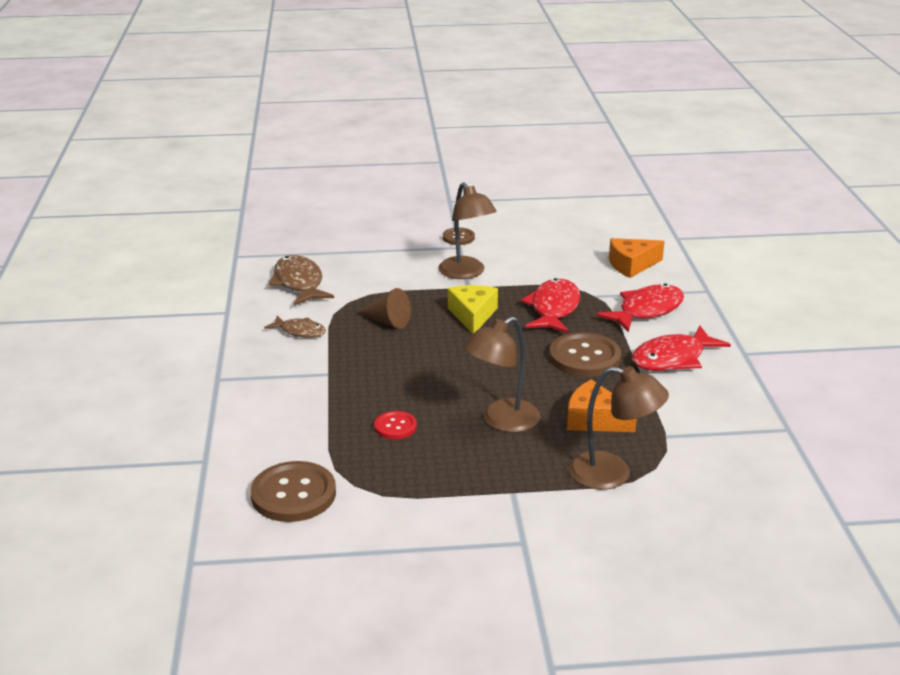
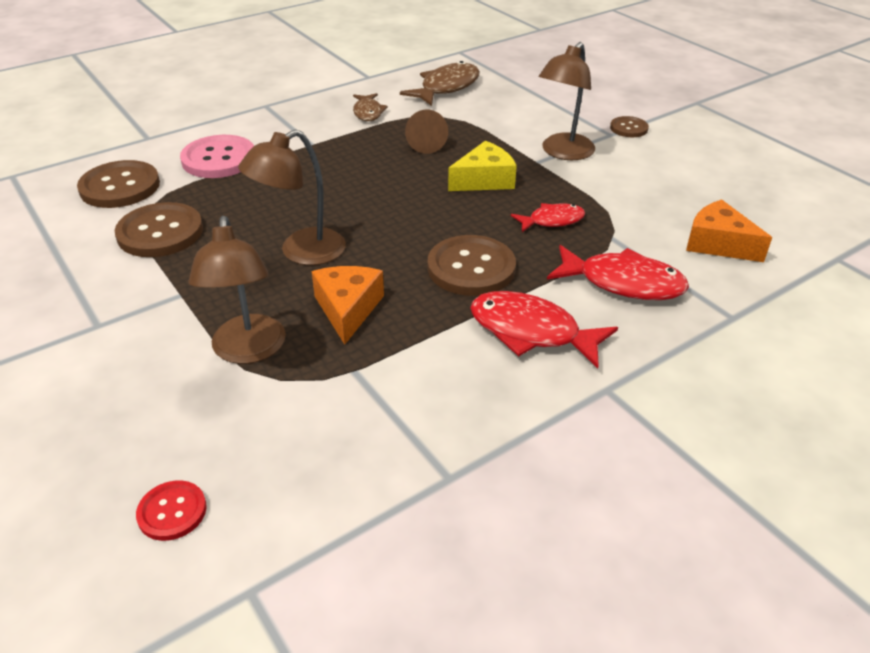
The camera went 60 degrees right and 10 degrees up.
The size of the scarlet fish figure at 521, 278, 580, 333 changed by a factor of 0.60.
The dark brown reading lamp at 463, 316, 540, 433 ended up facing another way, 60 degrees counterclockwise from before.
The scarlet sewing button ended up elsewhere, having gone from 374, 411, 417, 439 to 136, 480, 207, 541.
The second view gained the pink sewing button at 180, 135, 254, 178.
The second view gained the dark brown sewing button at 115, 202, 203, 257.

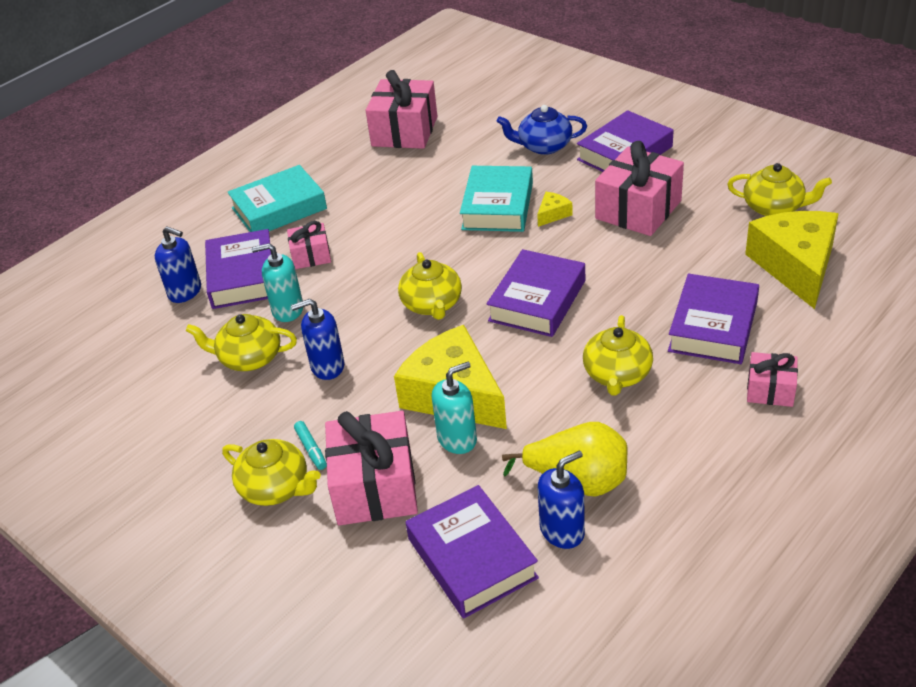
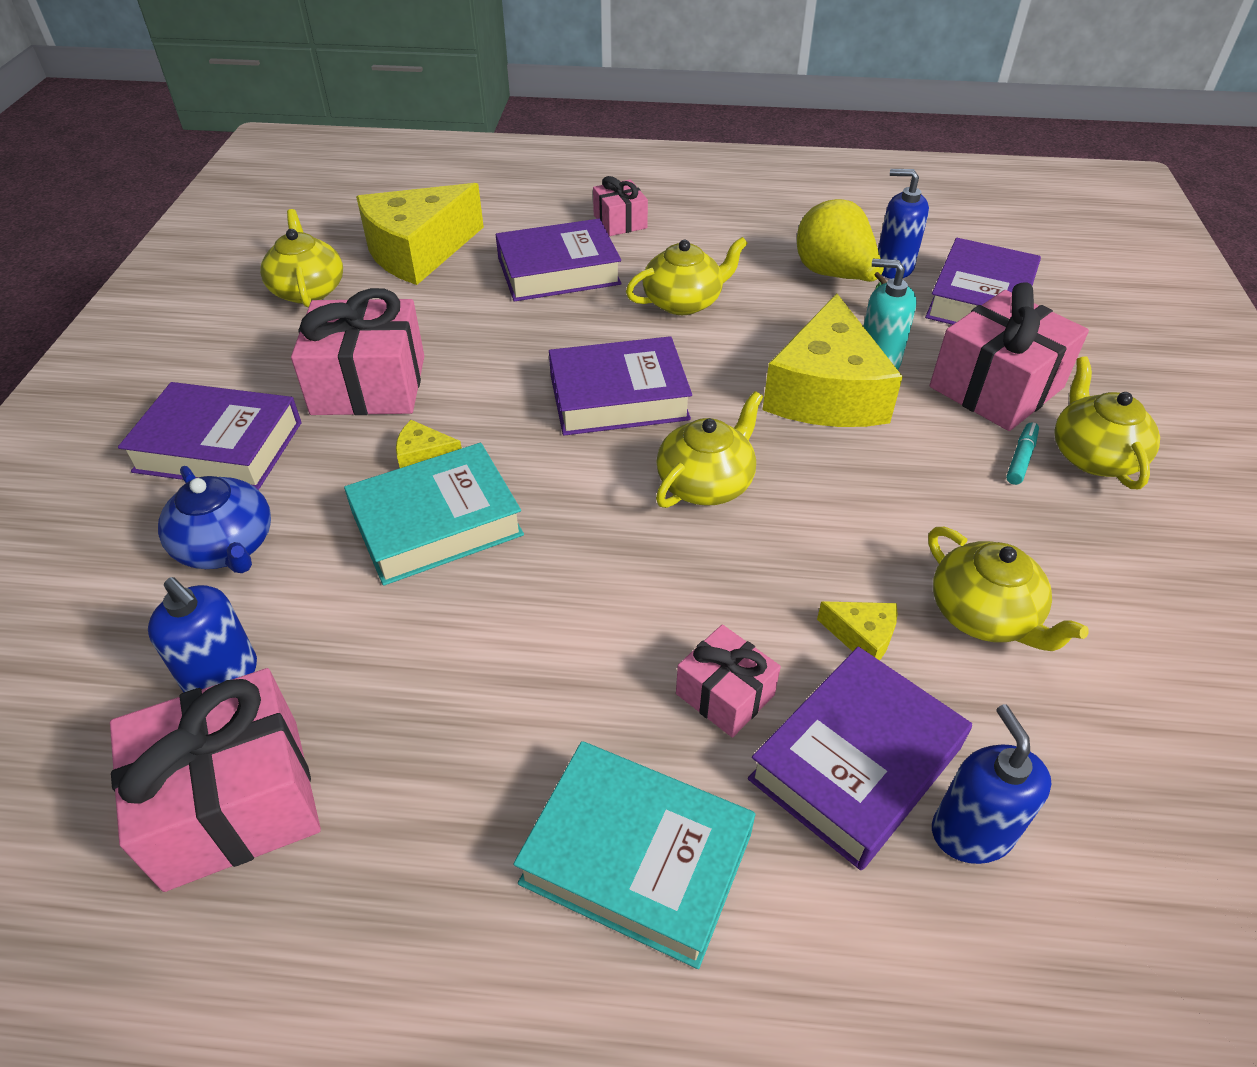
The camera went 130 degrees left and 5 degrees up.
Where the turquoise pump bottle stood at 251, 243, 303, 322, the golden cheese wedge came to stand at 817, 601, 898, 660.
The royal blue pump bottle ended up elsewhere, having gone from 291, 299, 345, 380 to 148, 577, 257, 693.

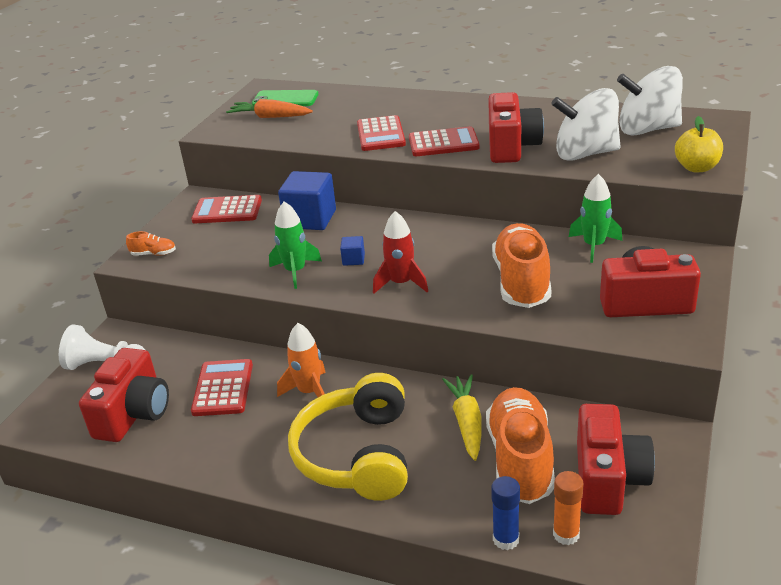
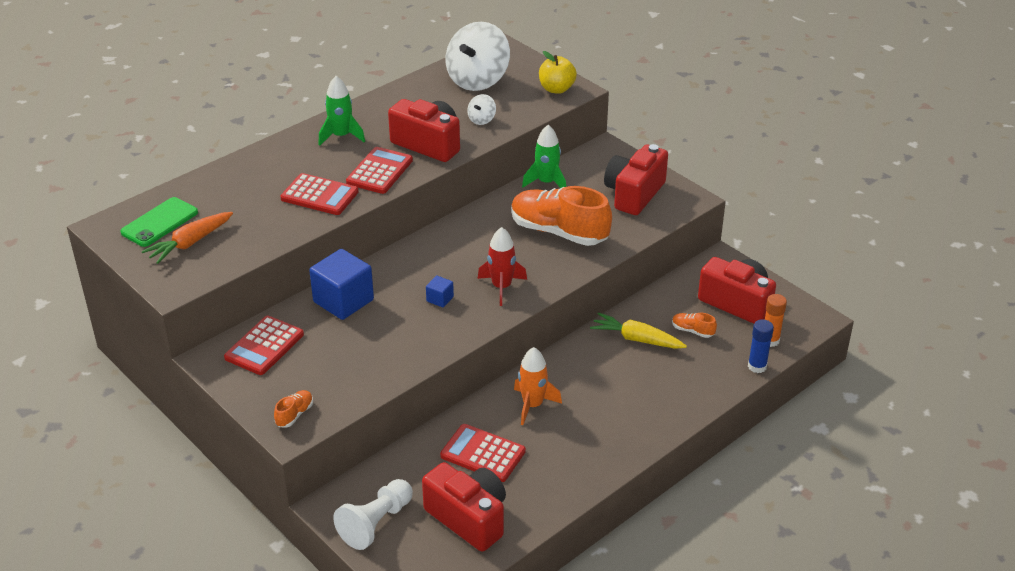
The camera went 65 degrees left and 5 degrees up.
The size of the pure white spinning top at 551, 88, 621, 161 changed by a factor of 0.43.
The emerald rocket ended up elsewhere, having gone from 269, 201, 322, 289 to 319, 76, 365, 146.
The second view lost the golden over-ear headphones at 288, 373, 408, 501.
The size of the orange-coloured shoe at 486, 387, 555, 504 changed by a factor of 0.41.

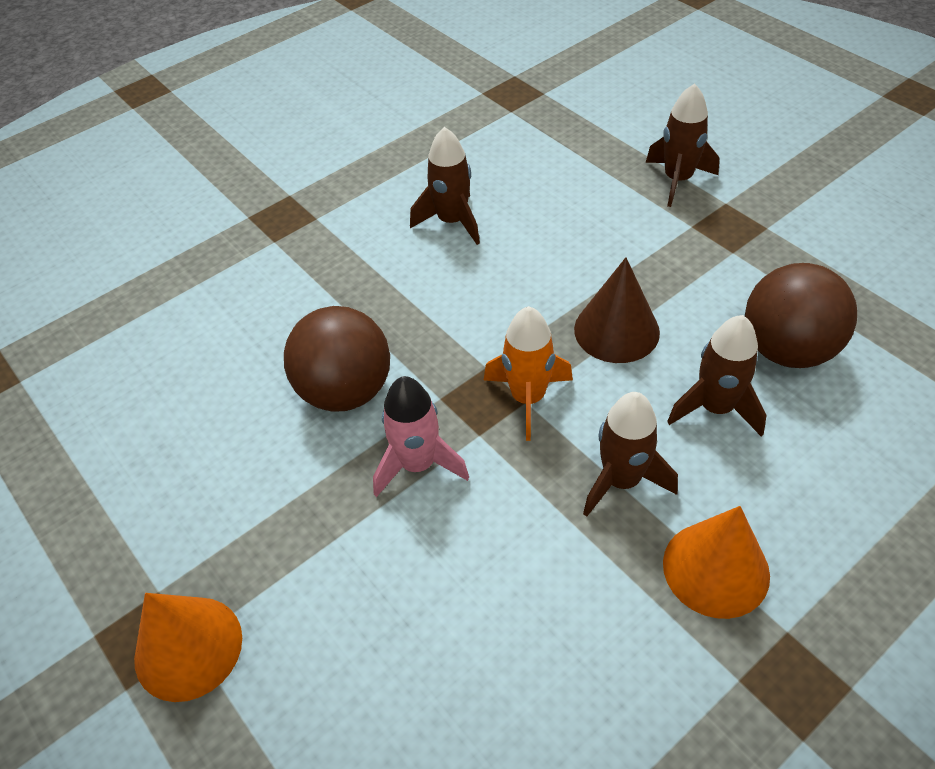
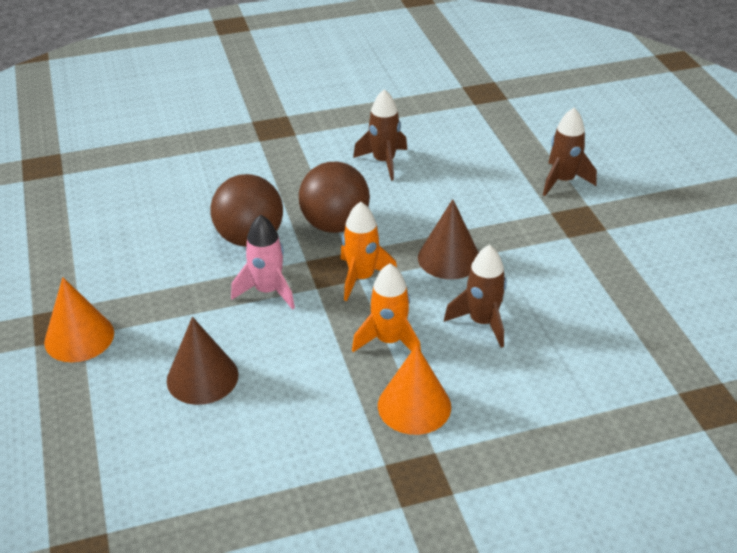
The camera went 20 degrees right and 10 degrees down.
The dark brown sphere ended up elsewhere, having gone from 745, 263, 857, 368 to 299, 162, 370, 233.
What was the dark brown rocket at 583, 392, 678, 517 turned into the orange-coloured rocket at 352, 263, 421, 352.
The second view gained the dark brown solid cone at 167, 317, 238, 405.

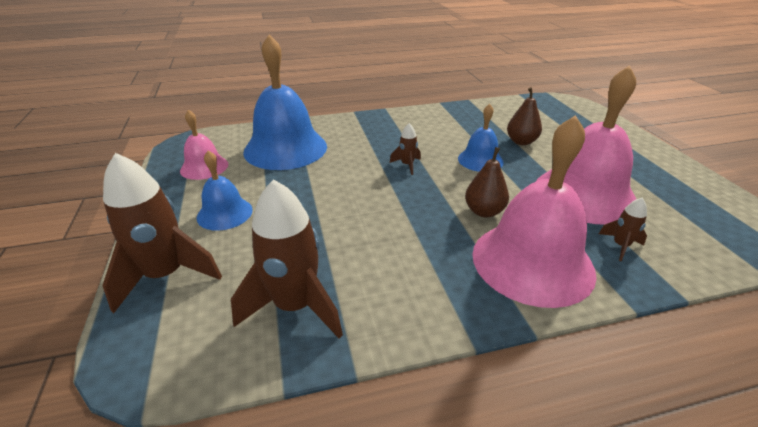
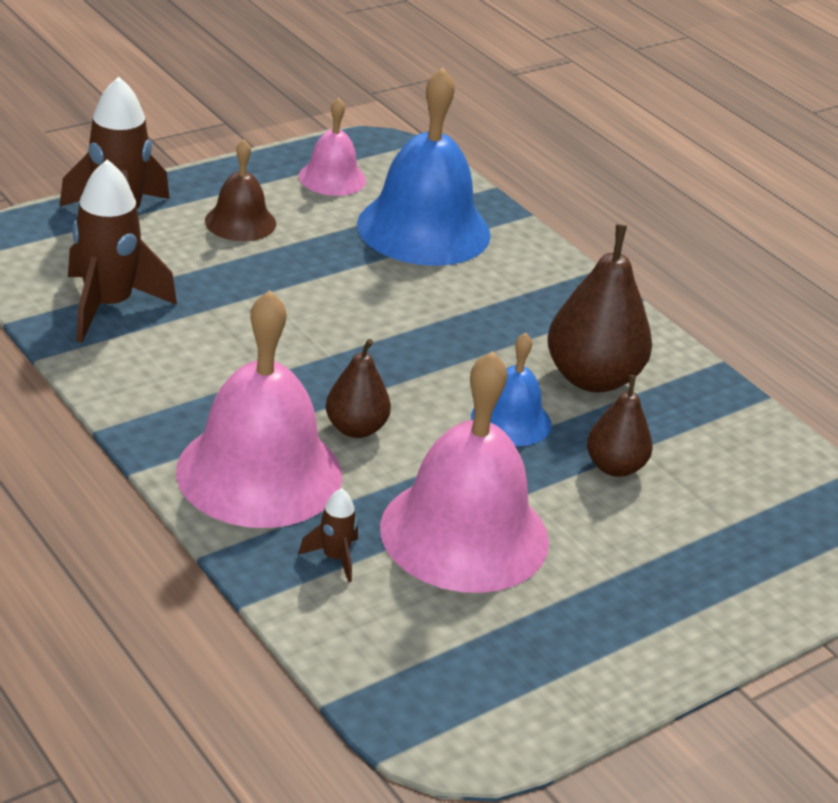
The camera went 65 degrees right and 0 degrees up.
The second view lost the dark brown rocket at 390, 123, 421, 175.
What was the royal blue bell at 197, 151, 253, 231 turned into the dark brown bell at 205, 139, 276, 241.
The second view gained the dark brown pear at 548, 224, 652, 392.

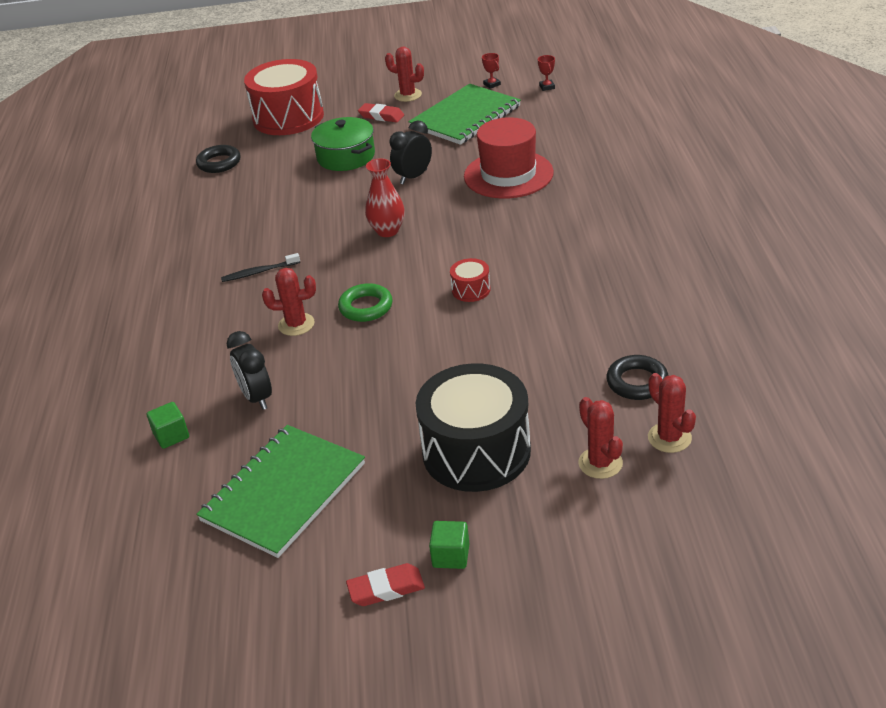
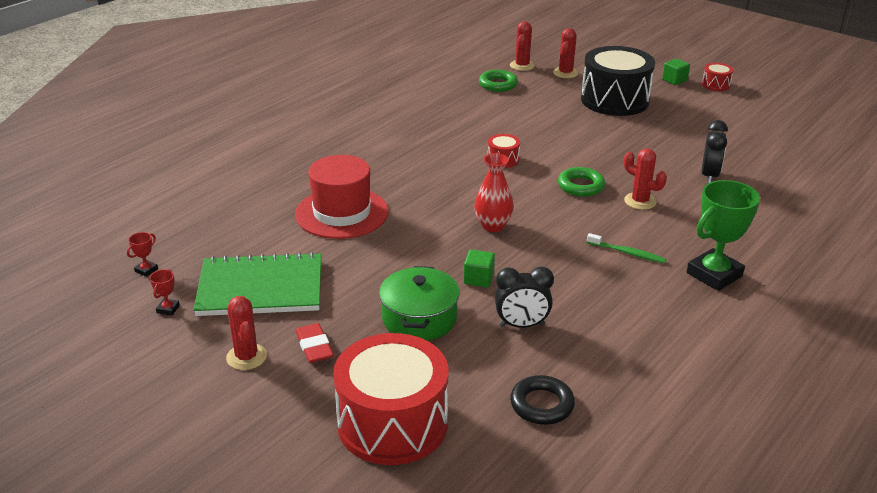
The camera went 140 degrees left and 5 degrees down.
The ebony bedside clock ended up elsewhere, having gone from 389, 120, 432, 185 to 495, 267, 554, 328.
What was the ebony toothbrush at 221, 253, 300, 282 turned into the emerald toothbrush at 587, 233, 666, 263.
What was the ebony torus at 606, 355, 669, 400 turned into the emerald torus at 479, 70, 518, 92.
The emerald cube ended up elsewhere, having gone from 147, 402, 189, 449 to 464, 250, 495, 287.
The second view lost the emerald notepad at 196, 425, 365, 558.
Where the scarlet eraser stood at 346, 563, 425, 606, the scarlet snare drum came to stand at 702, 63, 733, 91.
The second view gained the emerald trophy at 687, 180, 760, 291.

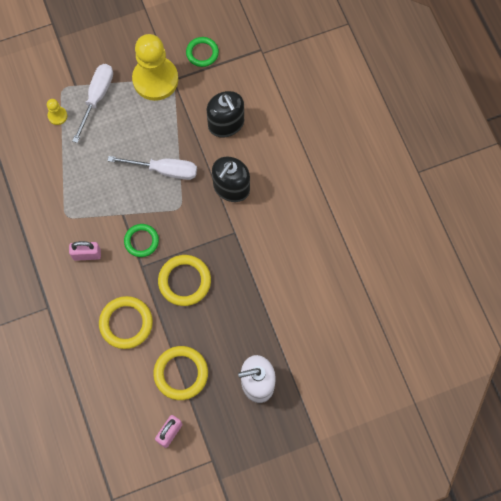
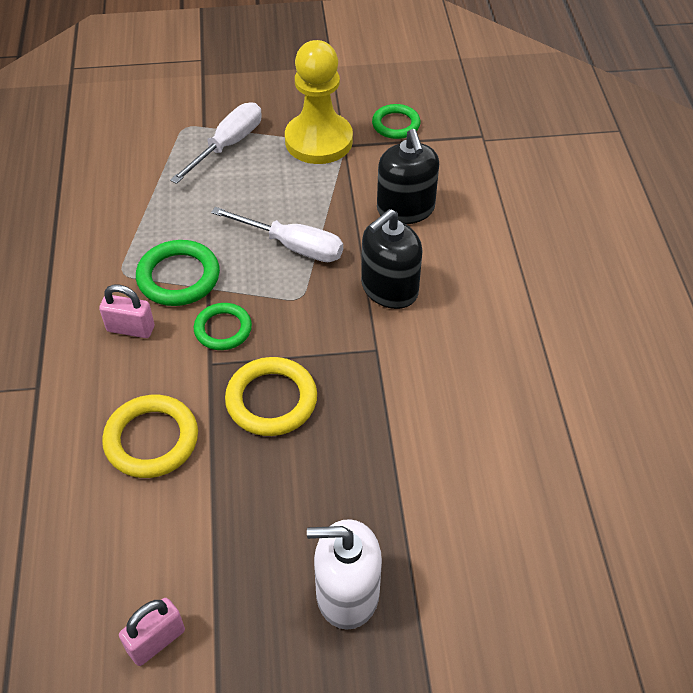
The camera went 15 degrees right and 20 degrees down.
The second view lost the golden pawn at 47, 99, 67, 125.
The second view lost the golden torus at 153, 346, 208, 400.
The second view gained the emerald torus at 136, 240, 220, 306.

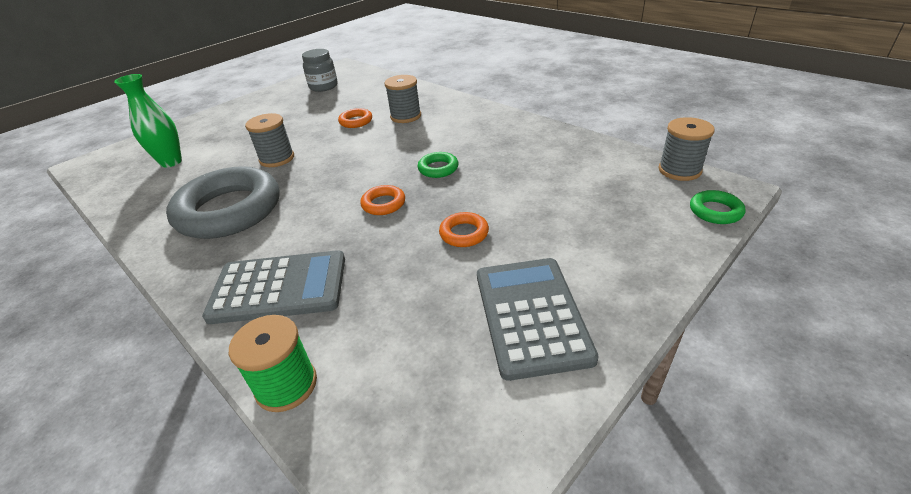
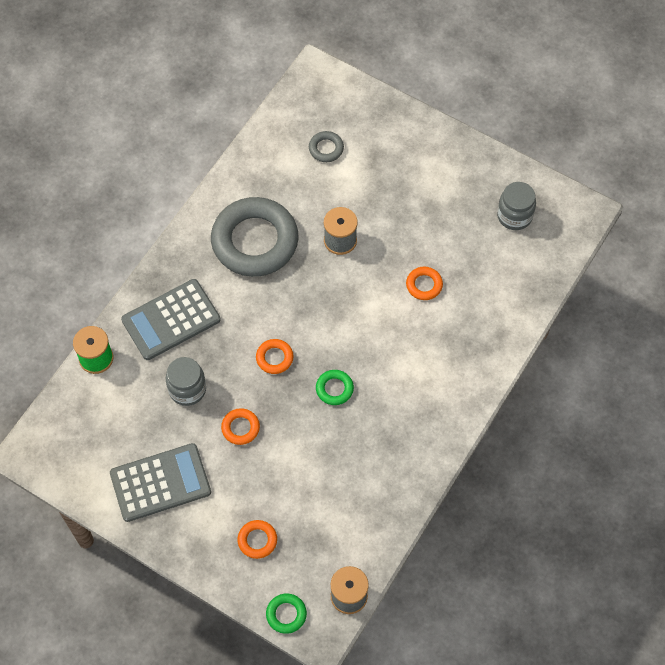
The camera went 75 degrees right and 25 degrees up.
Where the emerald flower vase stood at 114, 74, 182, 168, the grey torus came to stand at 309, 131, 344, 162.
The second view lost the grey spool at 384, 75, 421, 123.
The grey adding machine at 202, 250, 345, 324 ended up facing another way, 75 degrees clockwise from before.
The second view gained the grey jam jar at 166, 357, 206, 406.
The second view gained the orange-coloured torus at 237, 520, 277, 559.

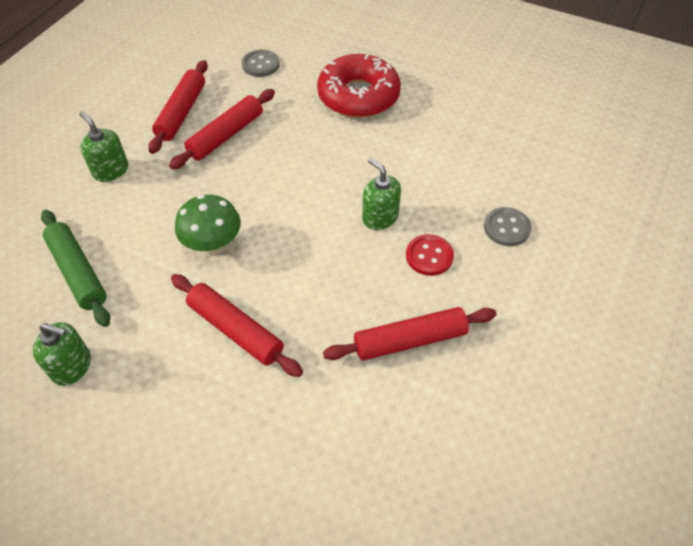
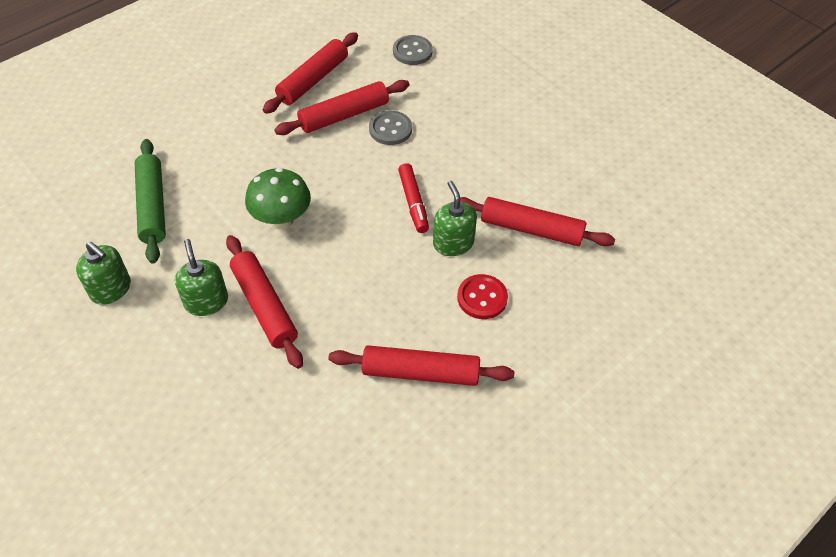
The camera went 20 degrees right and 0 degrees up.
The second view lost the scarlet doughnut at 317, 54, 401, 118.
The emerald pump bottle ended up elsewhere, having gone from 79, 111, 128, 182 to 175, 239, 228, 316.
The grey sewing button ended up elsewhere, having gone from 484, 207, 531, 246 to 369, 111, 412, 145.
The second view gained the scarlet marker pen at 398, 163, 429, 233.
The second view gained the scarlet dough roller at 460, 197, 615, 246.

